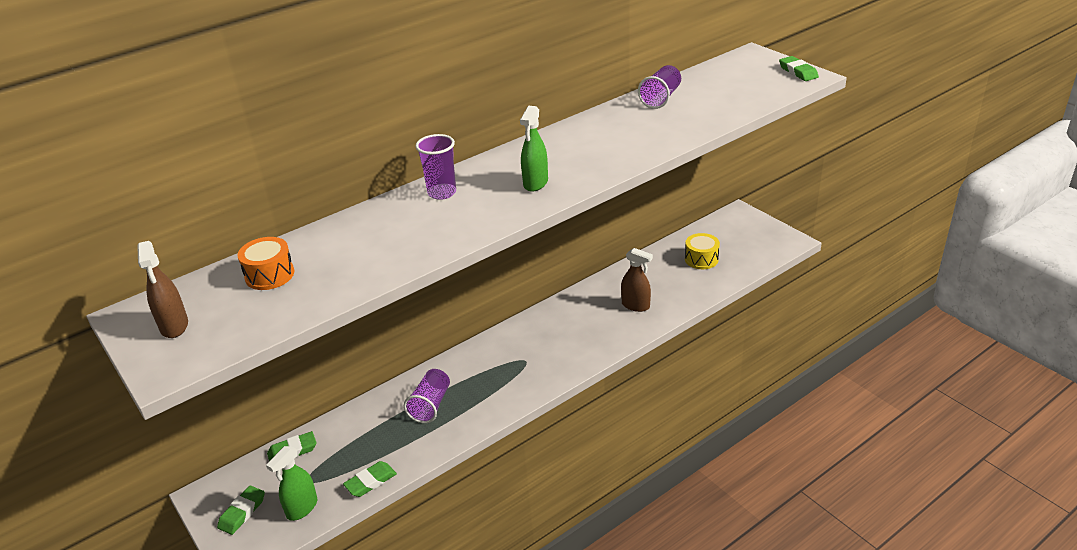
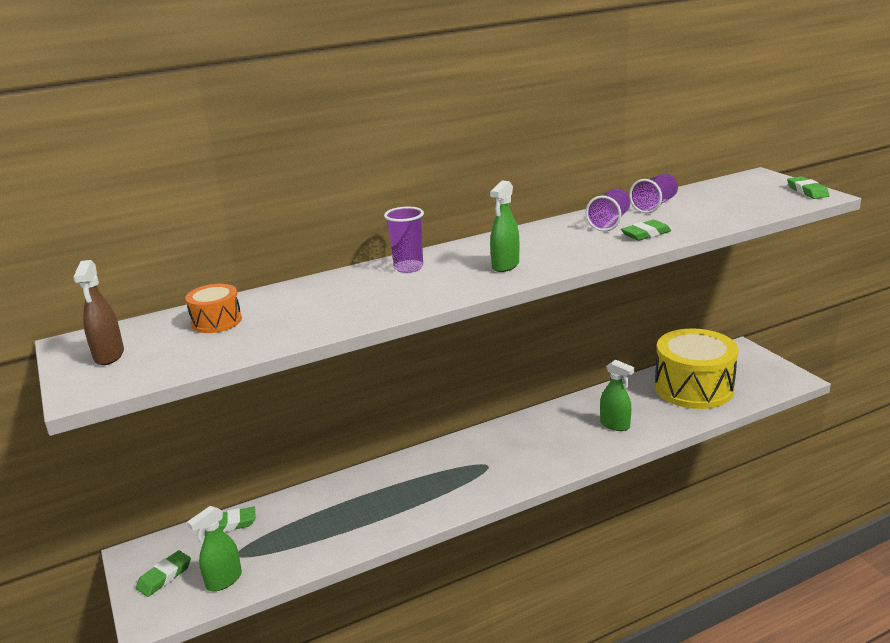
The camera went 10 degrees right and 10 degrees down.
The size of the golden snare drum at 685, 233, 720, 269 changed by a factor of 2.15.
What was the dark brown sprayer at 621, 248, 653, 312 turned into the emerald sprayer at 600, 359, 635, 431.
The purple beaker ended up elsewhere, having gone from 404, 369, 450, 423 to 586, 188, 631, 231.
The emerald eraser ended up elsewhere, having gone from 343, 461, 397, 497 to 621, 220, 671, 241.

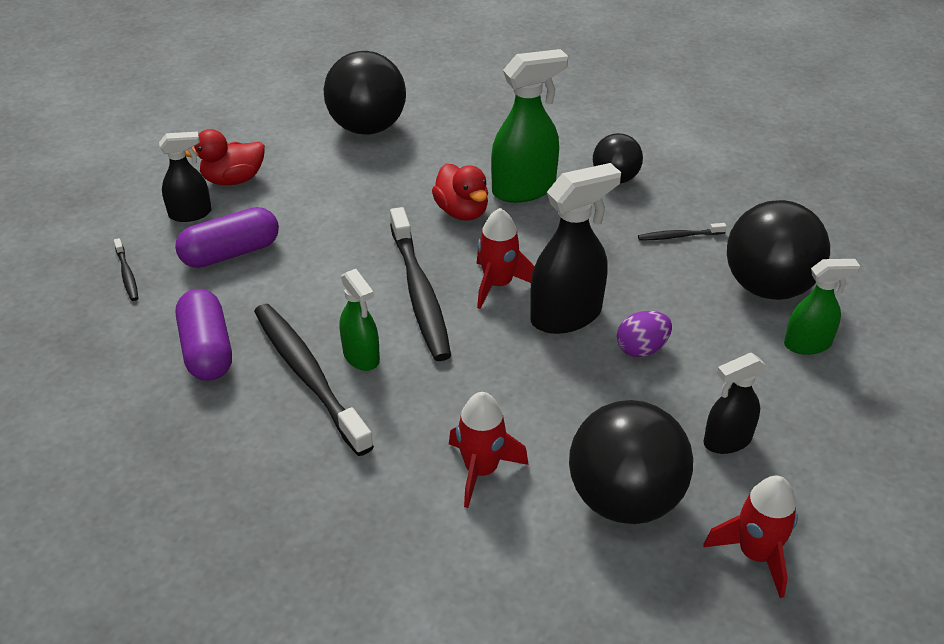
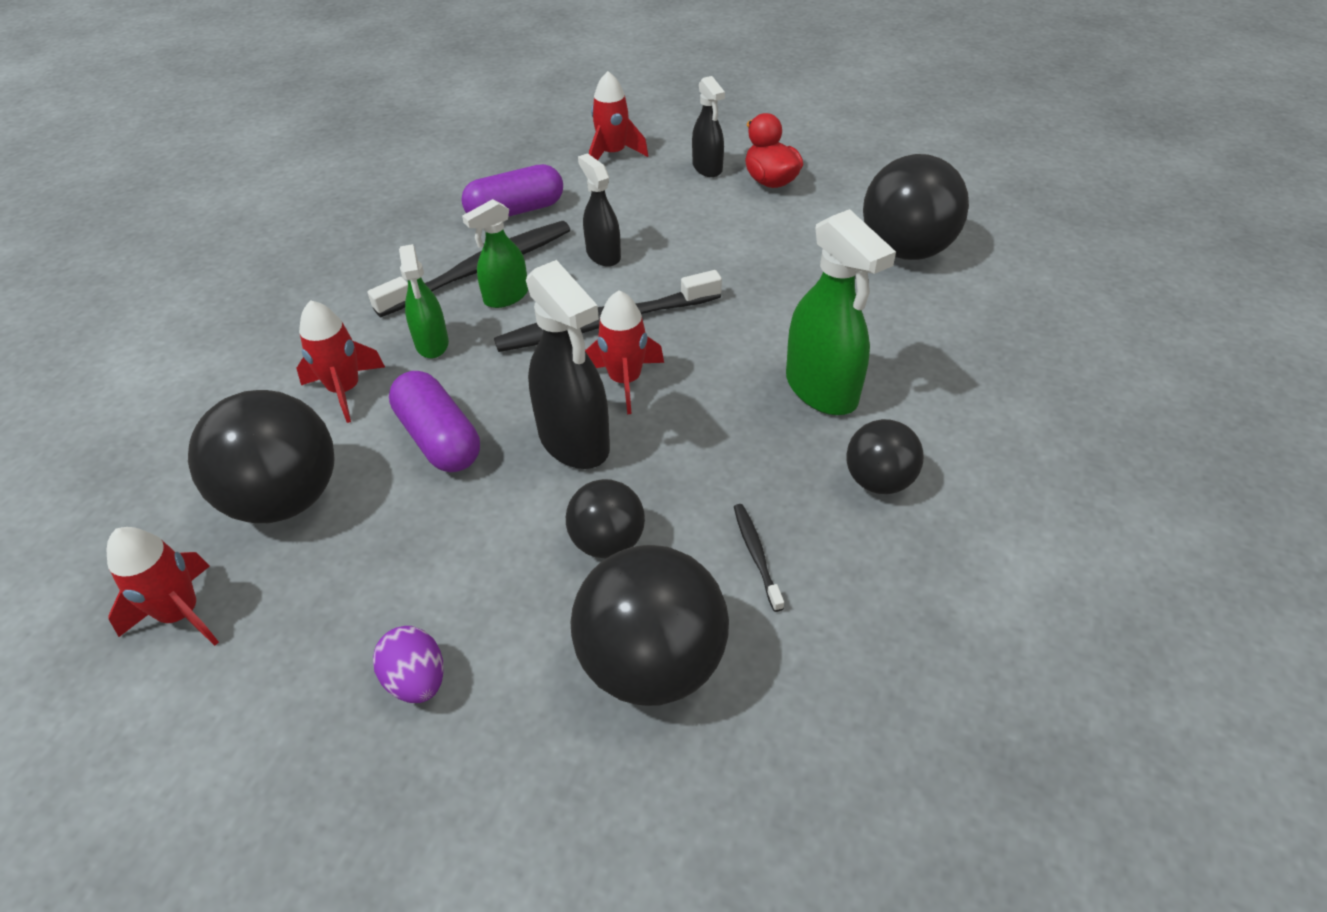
The camera went 85 degrees right and 5 degrees up.
The second view lost the scarlet toy duck at 432, 164, 488, 221.
The purple capsule ended up elsewhere, having gone from 175, 207, 279, 268 to 389, 371, 480, 472.
Where the ebony toothbrush stood at 114, 238, 138, 301, the scarlet rocket came to stand at 589, 71, 648, 160.
The emerald sprayer ended up elsewhere, having gone from 784, 259, 860, 355 to 399, 244, 449, 359.
The purple egg shape ended up elsewhere, having gone from 617, 311, 672, 357 to 373, 626, 444, 703.
The ebony sprayer ended up elsewhere, having gone from 704, 353, 766, 454 to 578, 153, 621, 267.
The second view gained the ebony sphere at 566, 479, 645, 558.

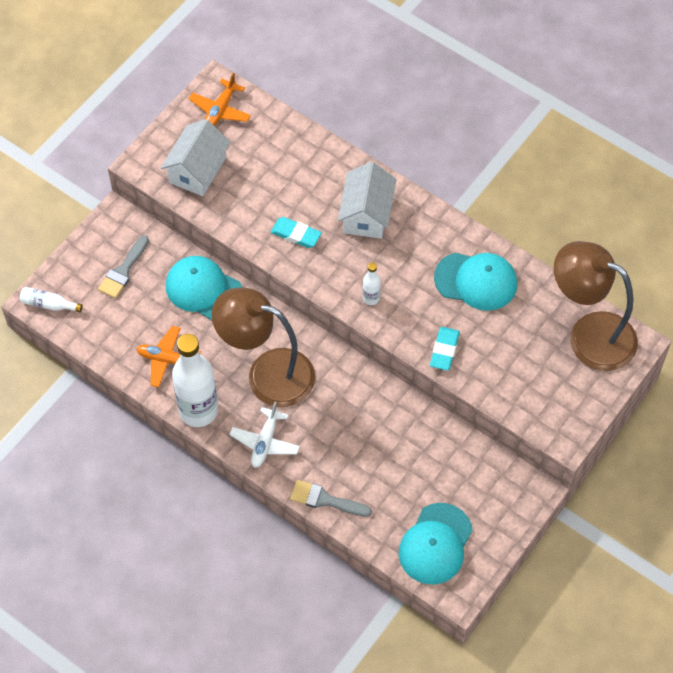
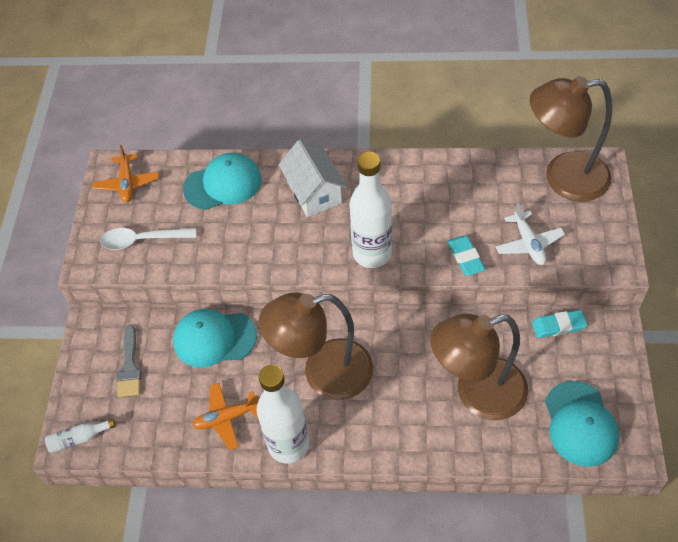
The camera went 30 degrees left and 5 degrees down.
Where the pure white cottage stood at 161, 119, 231, 196, the pure white tablespoon came to stand at 100, 228, 196, 250.
The turquoise eraser ended up elsewhere, having gone from 271, 217, 322, 248 to 532, 310, 587, 338.
The turquoise baseball cap ended up elsewhere, having gone from 434, 253, 517, 311 to 183, 153, 262, 210.
The size of the pure white bottle at 363, 263, 381, 305 changed by a factor of 2.27.
The pure white aeroplane ended up elsewhere, having gone from 229, 402, 300, 468 to 496, 203, 565, 265.
The second view lost the grey paintbrush at 290, 480, 372, 517.
The second view gained the dark brown reading lamp at 430, 313, 528, 420.

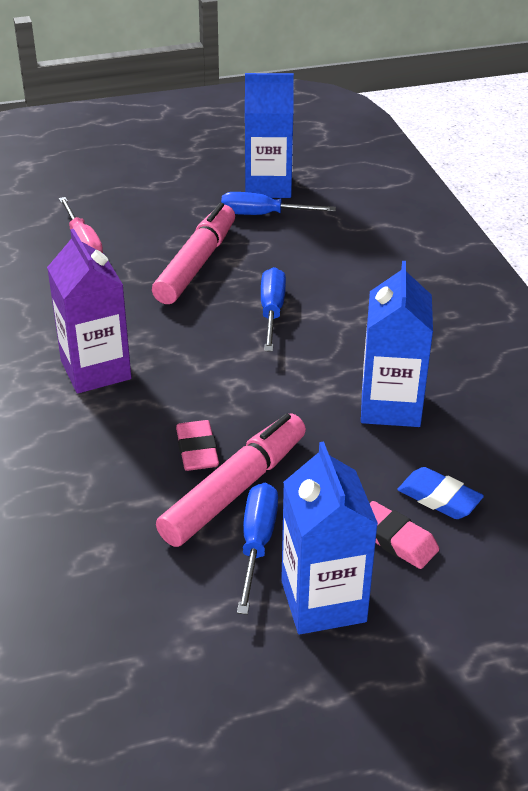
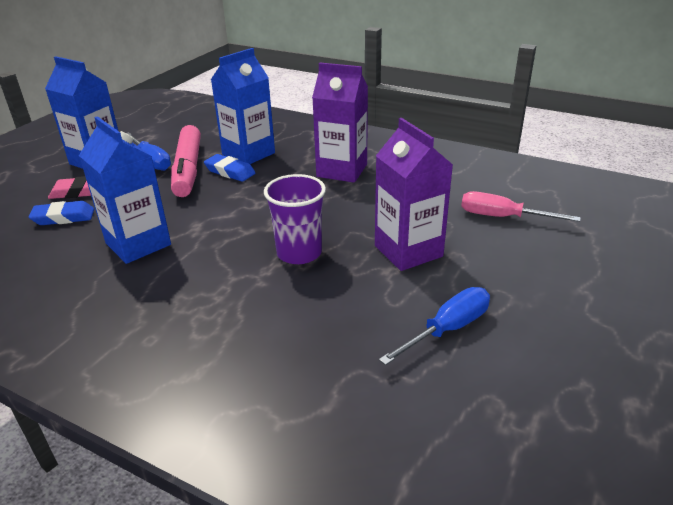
The camera went 135 degrees right and 5 degrees down.
The royal blue carton ended up elsewhere, having gone from 245, 73, 294, 198 to 211, 48, 275, 164.
Where the pink marker pen stood at 152, 203, 235, 304, the purple carton came to stand at 375, 118, 453, 271.
Where the royal blue hand screwdriver stood at 261, 267, 286, 352, the purple beaker came to stand at 264, 174, 326, 264.
What was the pink eraser at 176, 420, 219, 471 turned into the royal blue eraser at 204, 154, 255, 182.

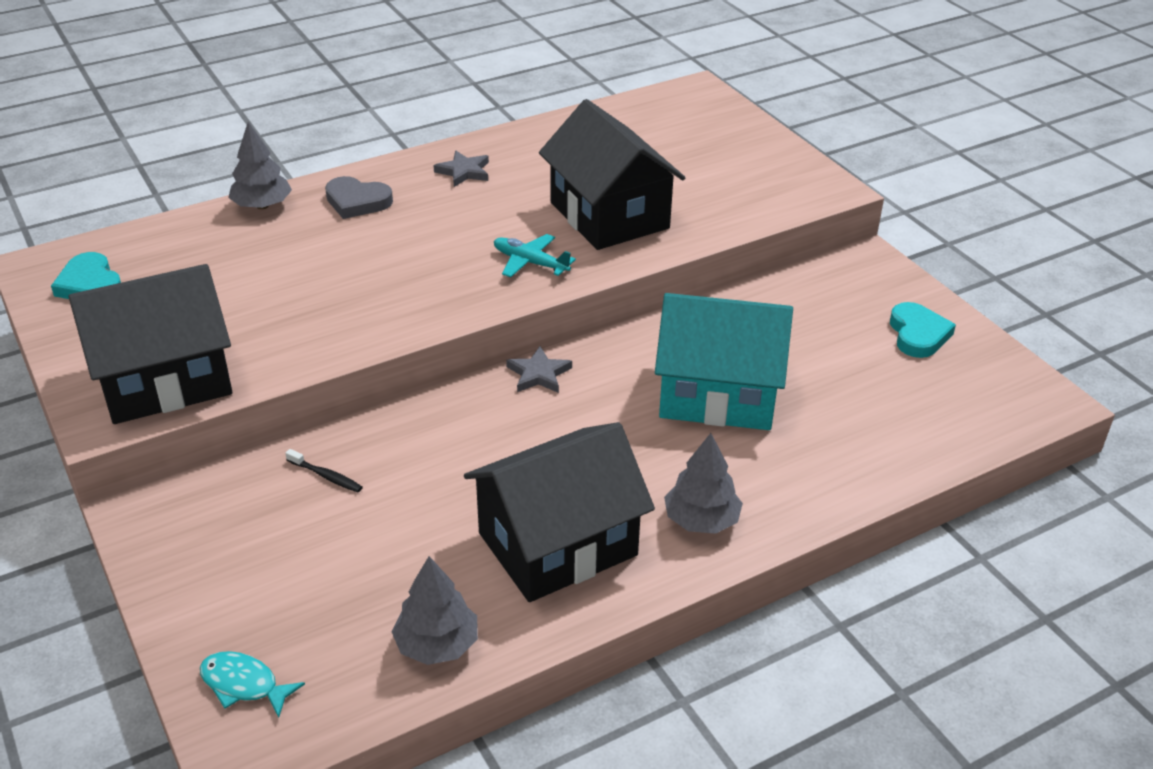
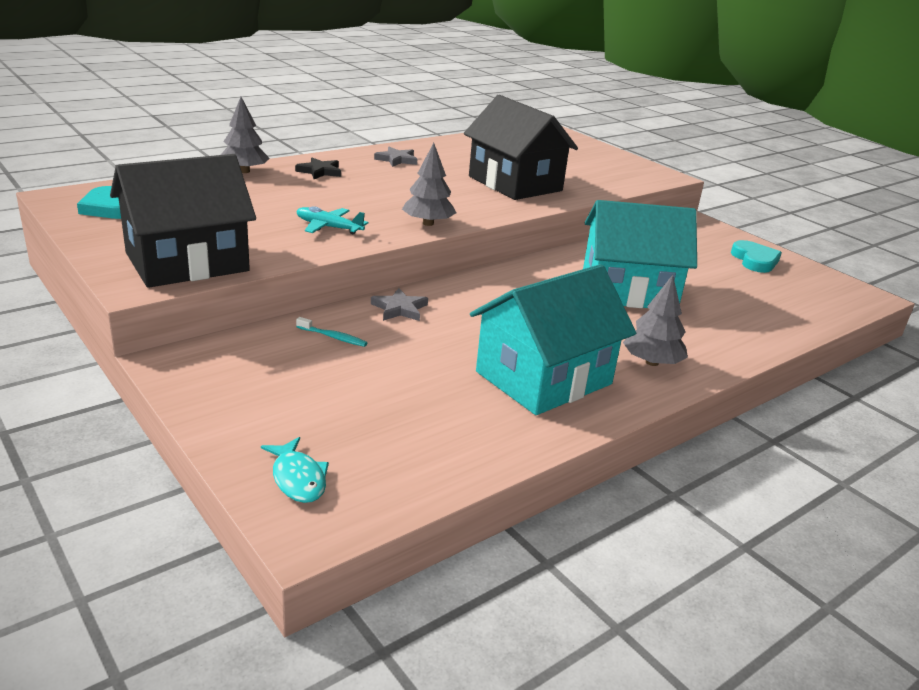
The camera went 10 degrees left and 10 degrees down.
Where the grey love heart stood at 325, 176, 393, 219, the ebony five-pointed star came to stand at 295, 157, 341, 179.
The turquoise aeroplane ended up elsewhere, having gone from 494, 234, 576, 278 to 297, 206, 368, 234.
The grey five-pointed star ended up elsewhere, having gone from 506, 346, 572, 393 to 371, 288, 428, 321.
What was the ebony cottage at 464, 422, 655, 602 turned into the turquoise cottage at 470, 264, 636, 415.
What was the ebony toothbrush at 285, 449, 363, 492 turned into the turquoise toothbrush at 296, 317, 367, 347.
The grey fir tree ended up elsewhere, having gone from 391, 556, 478, 665 to 402, 143, 456, 226.
The turquoise fish figure at 200, 651, 305, 718 ended up facing another way, 135 degrees counterclockwise from before.

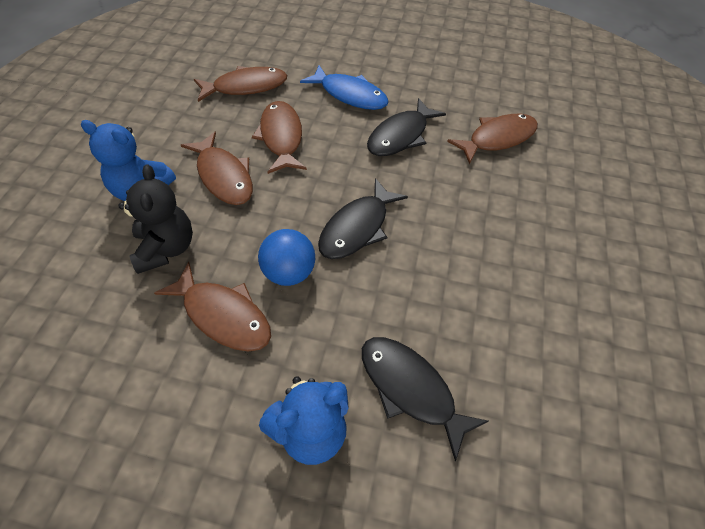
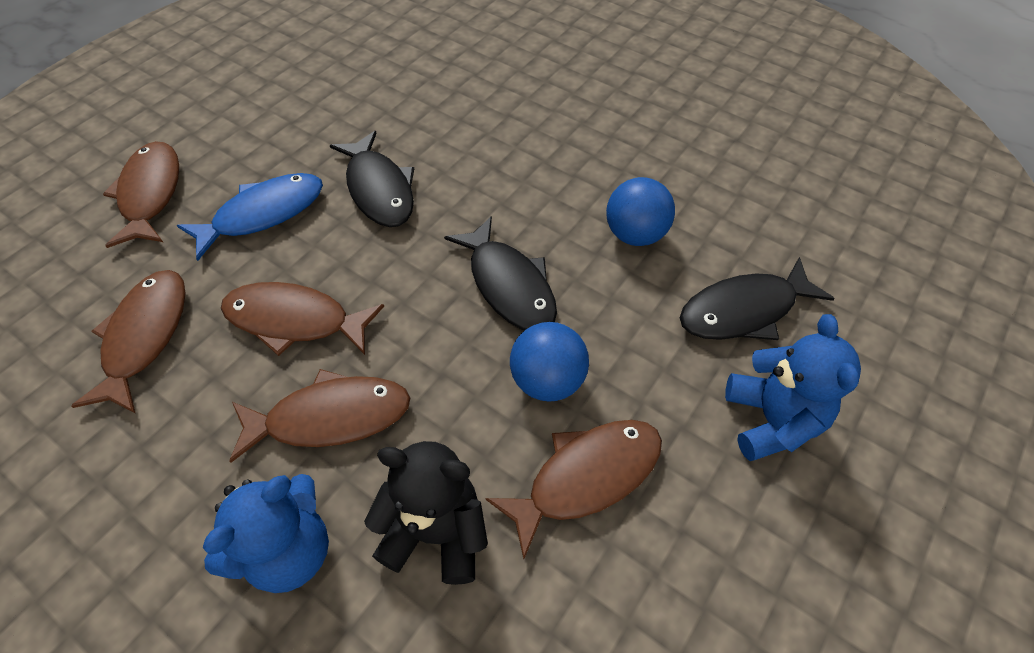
The camera went 65 degrees left and 0 degrees up.
The dark brown fish figure ended up elsewhere, having gone from 447, 114, 538, 165 to 103, 141, 179, 248.
The second view gained the royal blue sphere at 606, 177, 675, 246.

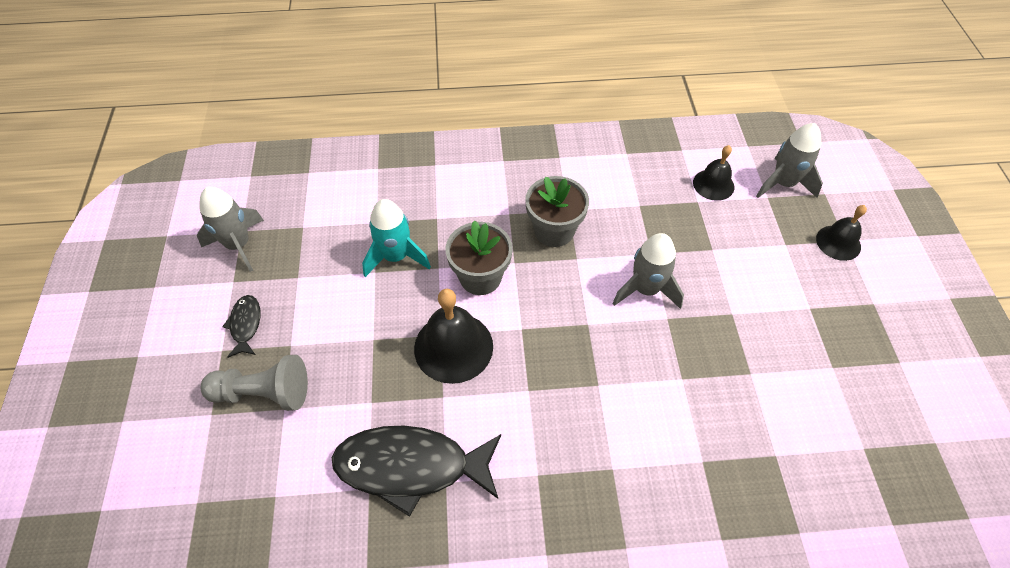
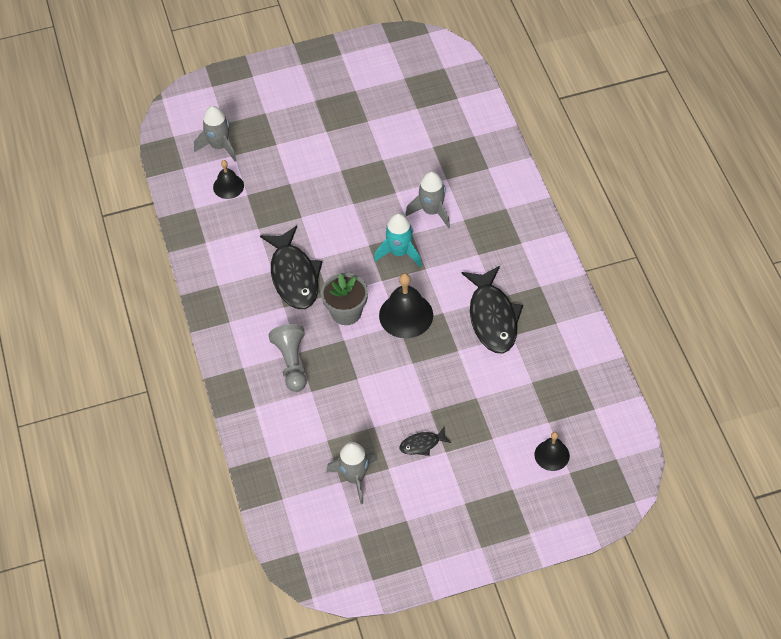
The camera went 100 degrees left and 0 degrees up.
Where the grey flower pot stood at 525, 176, 589, 247, the ebony fish figure came to stand at 260, 226, 322, 309.
The turquoise rocket ended up elsewhere, having gone from 362, 199, 431, 277 to 374, 213, 422, 267.
The ebony bell ended up elsewhere, having gone from 816, 205, 867, 261 to 535, 432, 570, 471.
The grey rocket ended up elsewhere, having gone from 612, 233, 684, 309 to 405, 171, 450, 229.
The grey pawn ended up elsewhere, having gone from 201, 355, 308, 411 to 269, 324, 307, 392.

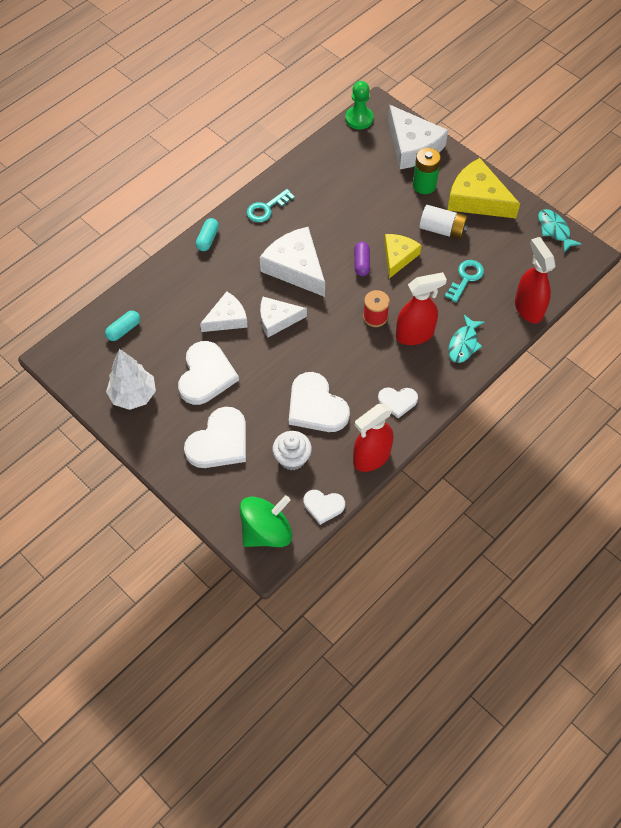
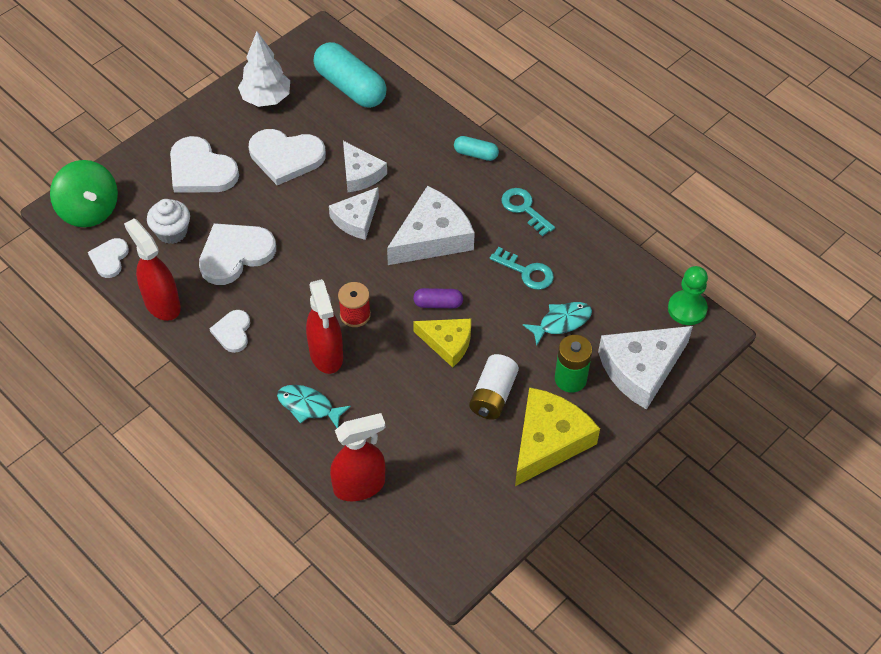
The camera went 90 degrees right and 5 degrees down.
The turquoise fish figure ended up elsewhere, having gone from 538, 209, 582, 252 to 523, 302, 592, 345.
The turquoise latchkey ended up elsewhere, having gone from 445, 260, 484, 302 to 490, 247, 554, 290.
The pure white cheese wedge at 260, 297, 307, 337 ended up facing another way, 135 degrees counterclockwise from before.
The size of the turquoise capsule at 105, 311, 140, 341 changed by a factor of 2.03.

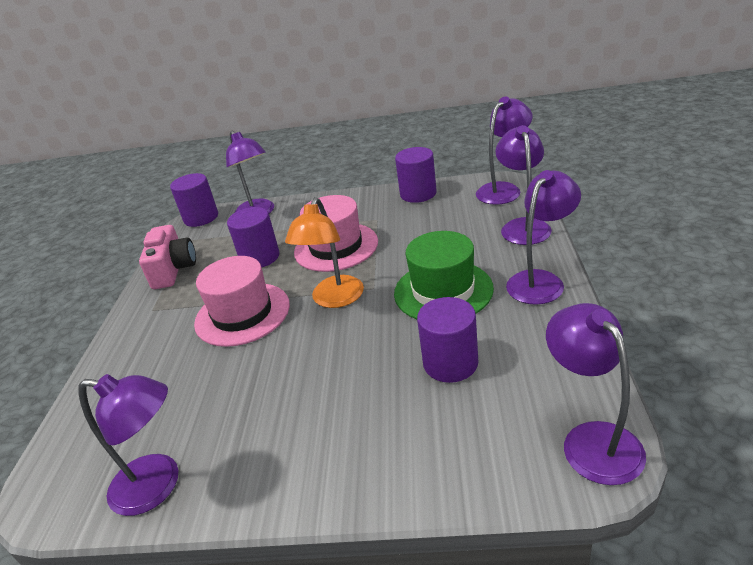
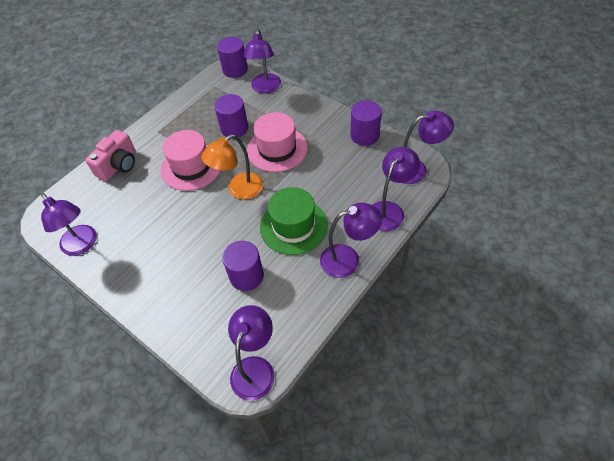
The camera went 35 degrees right and 20 degrees up.
The pink compact camera ended up elsewhere, having gone from 139, 225, 196, 289 to 85, 130, 136, 181.

